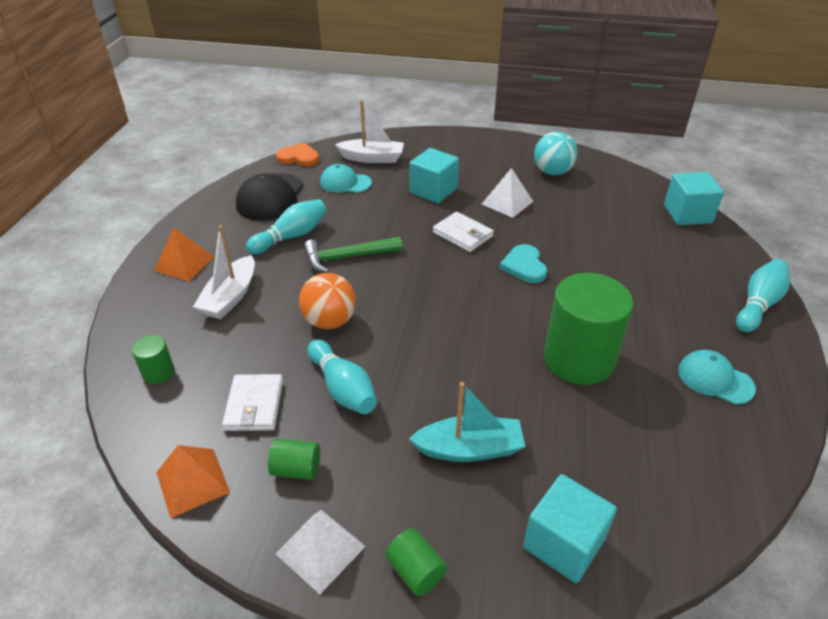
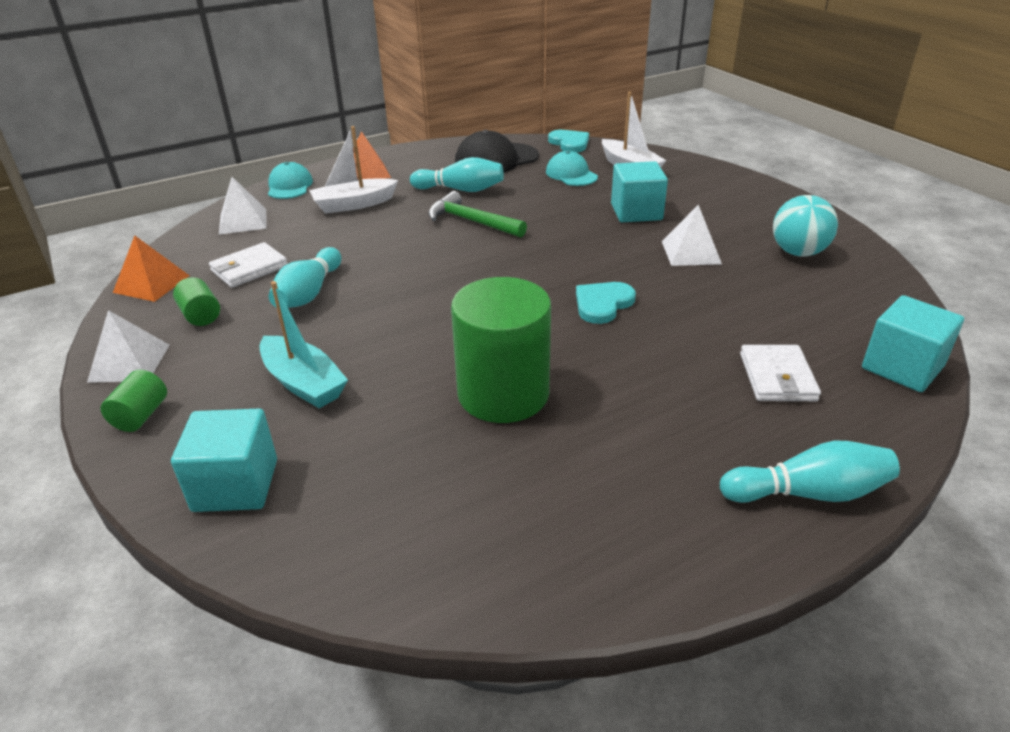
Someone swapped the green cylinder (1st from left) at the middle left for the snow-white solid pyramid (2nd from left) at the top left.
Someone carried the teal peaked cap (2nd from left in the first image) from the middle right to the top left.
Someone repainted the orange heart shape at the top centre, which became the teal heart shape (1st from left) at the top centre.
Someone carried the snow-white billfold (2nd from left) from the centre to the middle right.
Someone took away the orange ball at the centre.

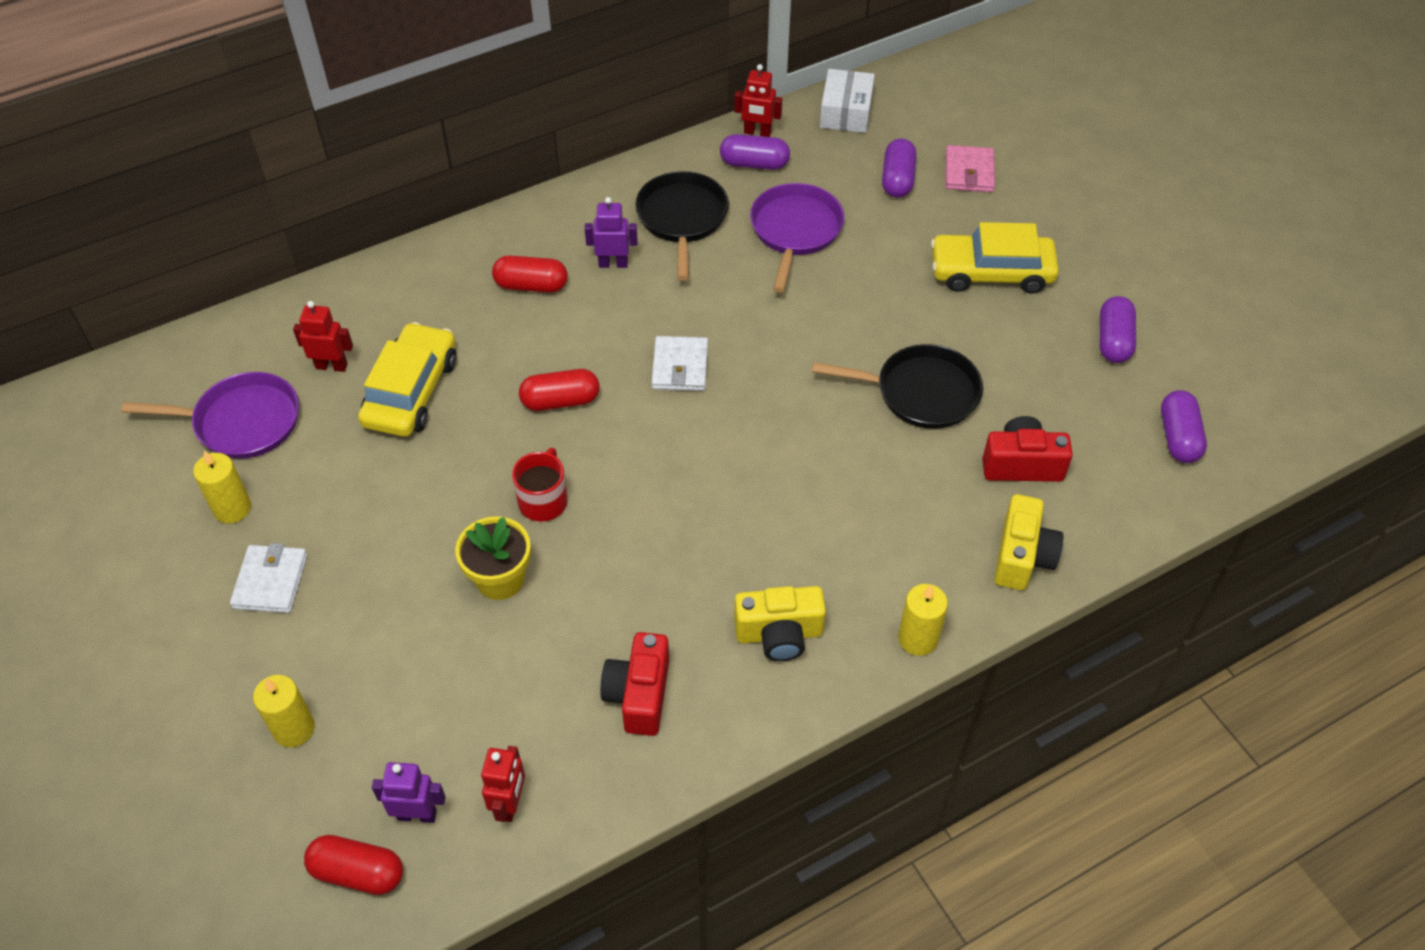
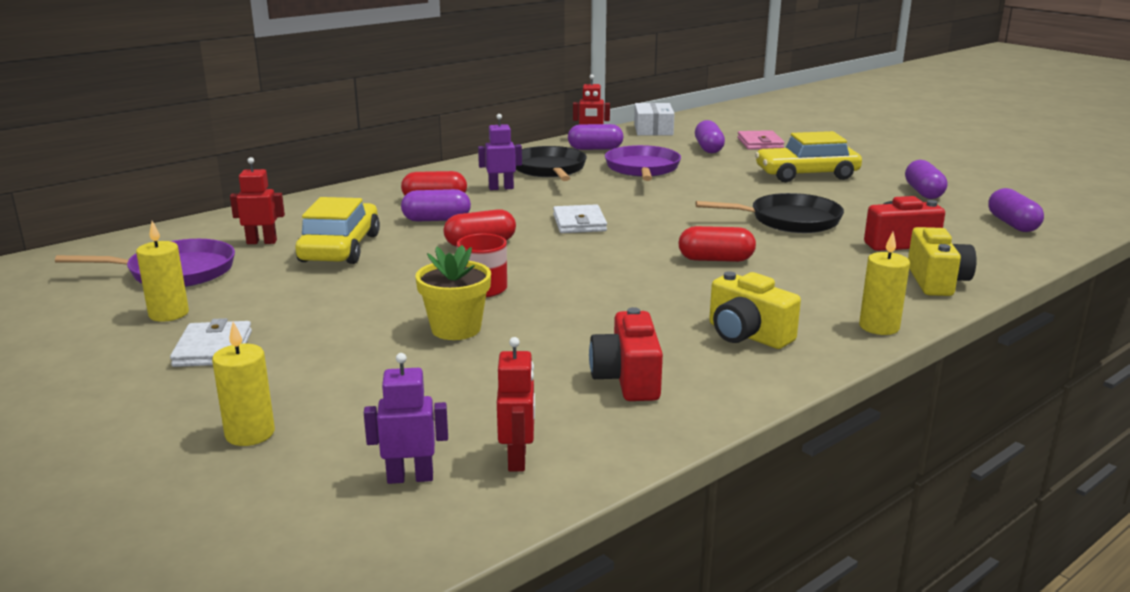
Someone put down the violet pill shape (1st from left) at the centre.
Someone carried the red pill shape (1st from left in the first image) from the bottom left to the centre.
Someone rotated the bright yellow photo camera (1st from left) at the centre by 60 degrees clockwise.

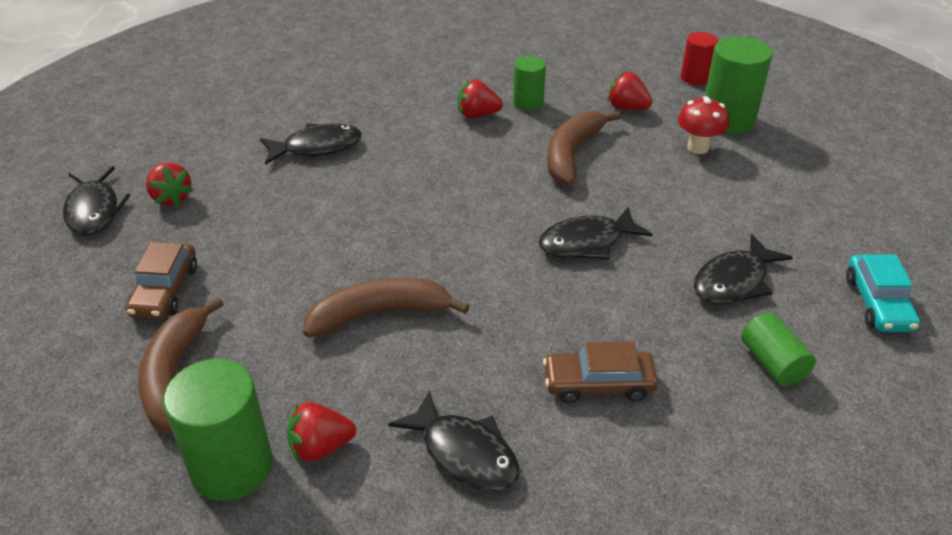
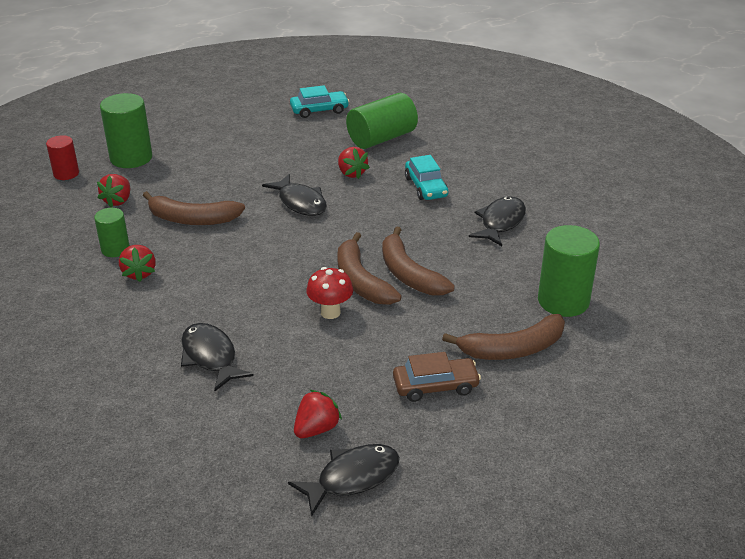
Someone carried the red toadstool from the top right to the centre.
Someone put down the brown toy banana (2nd from left) at the centre.
Someone carried the red strawberry (2nd from left in the first image) from the bottom centre to the top centre.
Someone scaled the green cylinder (4th from left in the first image) at the middle right by 1.70.
Someone repainted the brown toy car (2nd from left) at the bottom centre, which became the teal toy car (2nd from left) at the top centre.
Someone took away the jet-black toy fish (5th from left) at the middle right.

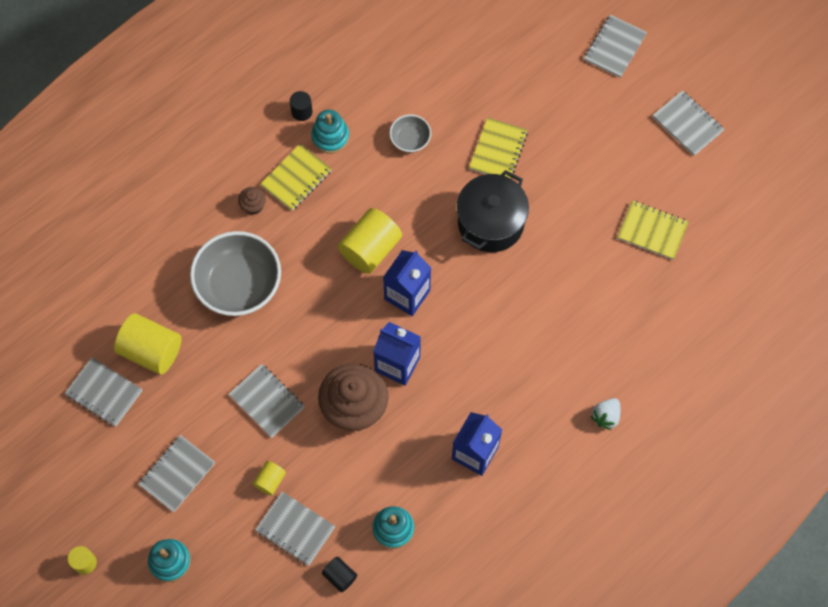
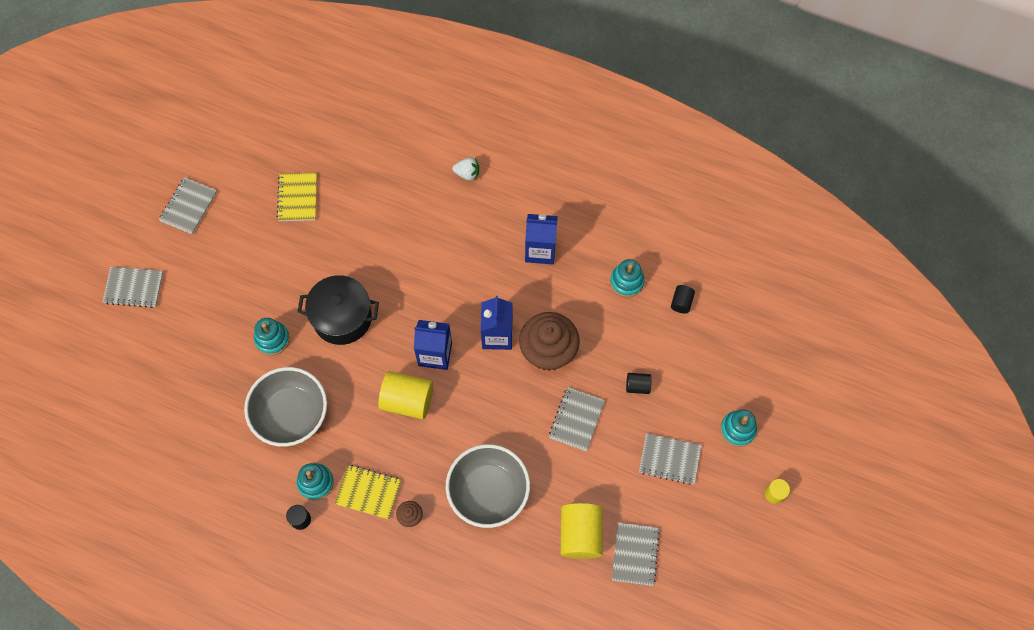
Someone scaled the gray serving bowl (2nd from left in the first image) at the top centre by 2.07.
Someone swapped the bright yellow notepad (2nd from left) at the top centre for the teal ring stacker (1st from left) at the middle left.
Someone repainted the bright yellow cylinder (3rd from left) at the bottom left, which became the jet-black cylinder (2nd from left) at the centre.
Someone took away the gray notepad (4th from left) at the bottom centre.

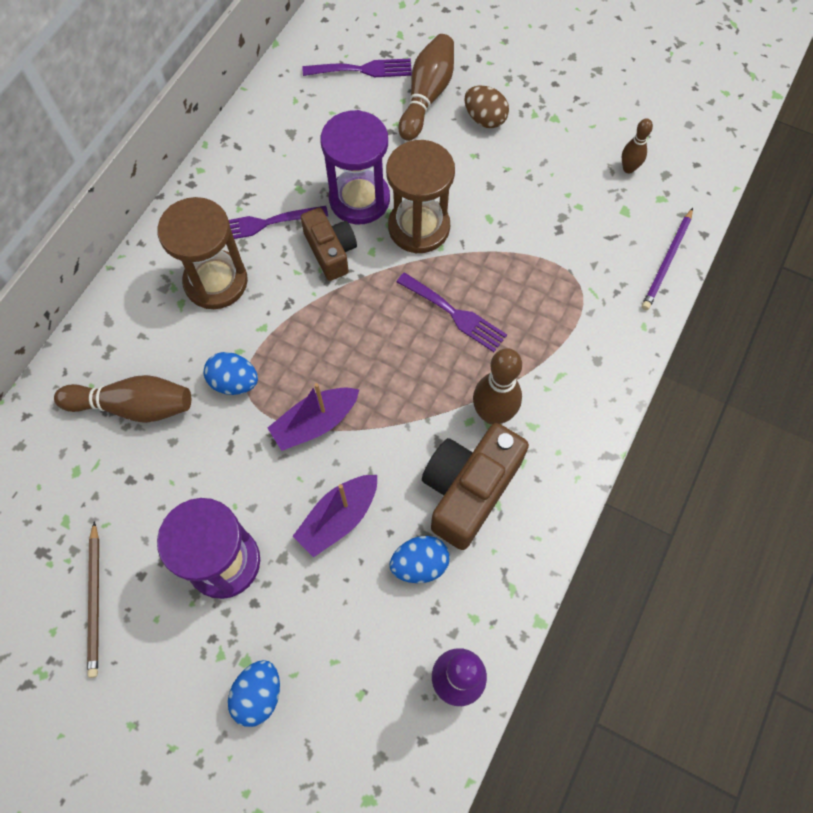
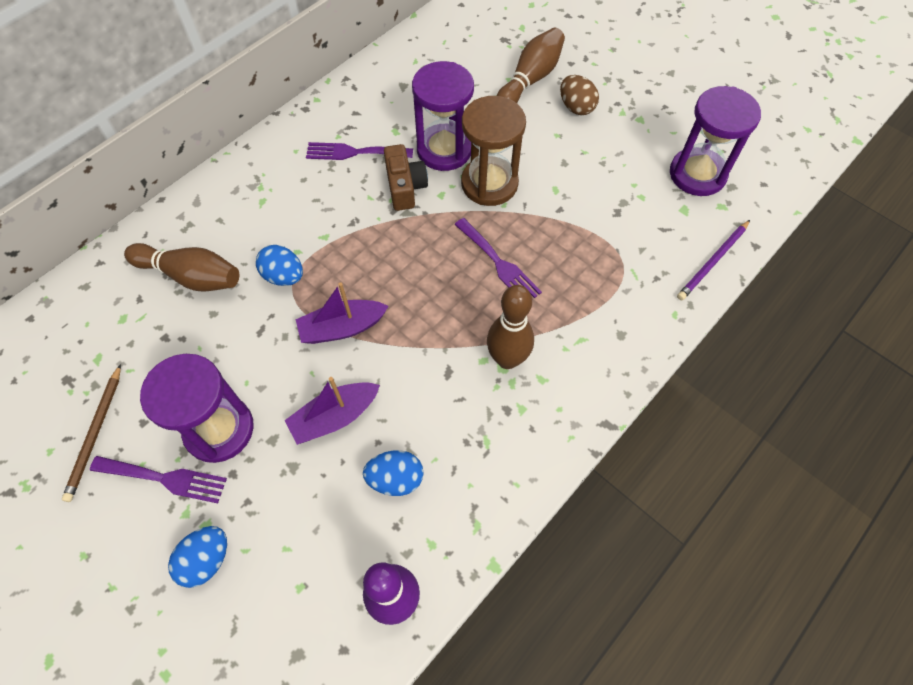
Someone carried the violet table fork (2nd from left in the first image) from the top centre to the bottom left.
Someone swapped the brown bowling pin (4th from left) at the top right for the violet sandglass (3rd from left) at the top right.
Someone took away the brown sandglass (1st from left) at the top left.
Someone took away the brown photo camera (2nd from left) at the centre.

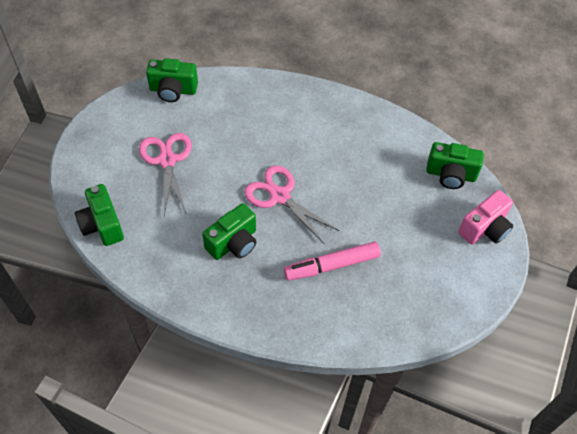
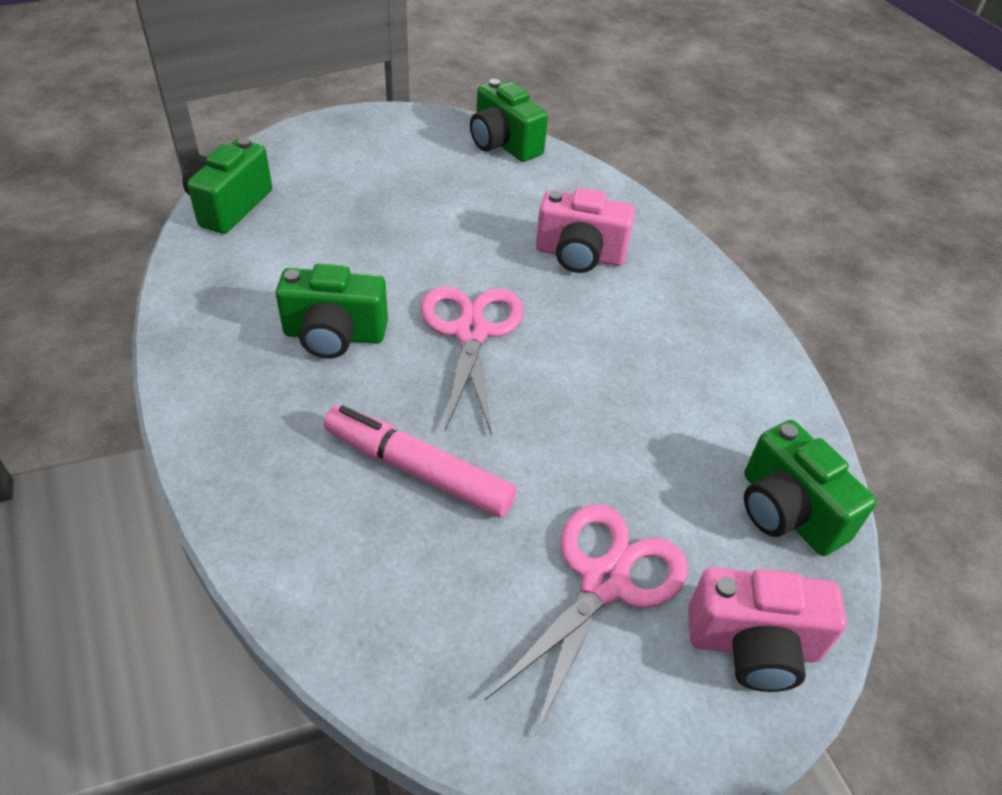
Someone carried the pink pair of scissors (1st from left in the first image) from the middle left to the bottom centre.
Someone put down the pink photo camera (1st from left) at the top centre.

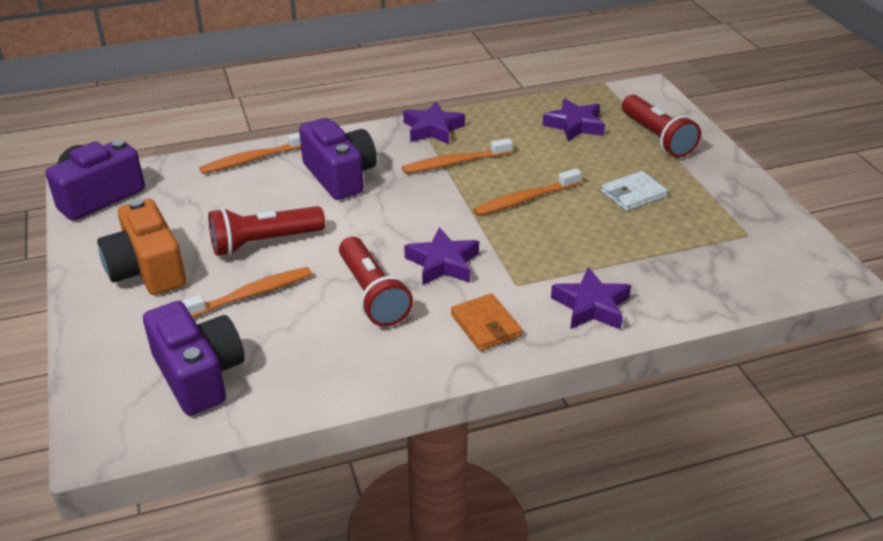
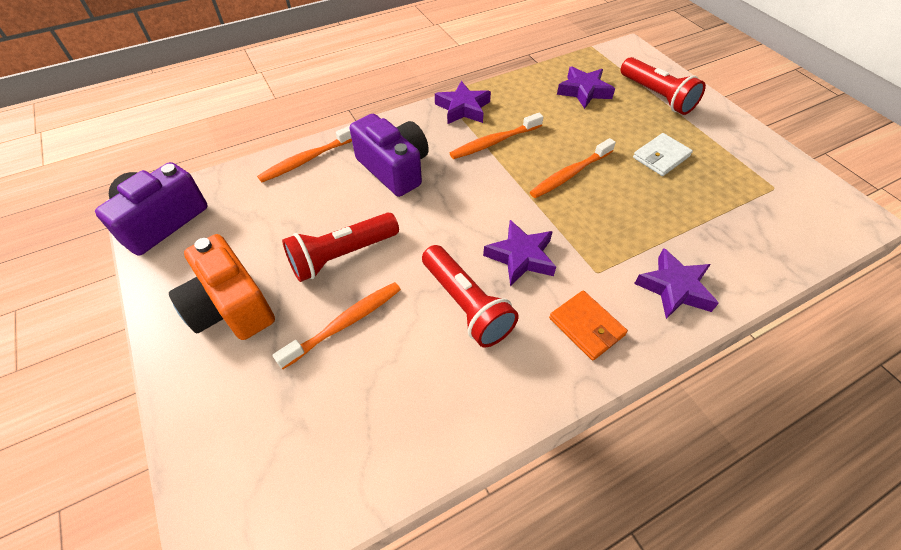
Someone took away the violet photo camera (2nd from left) at the middle left.

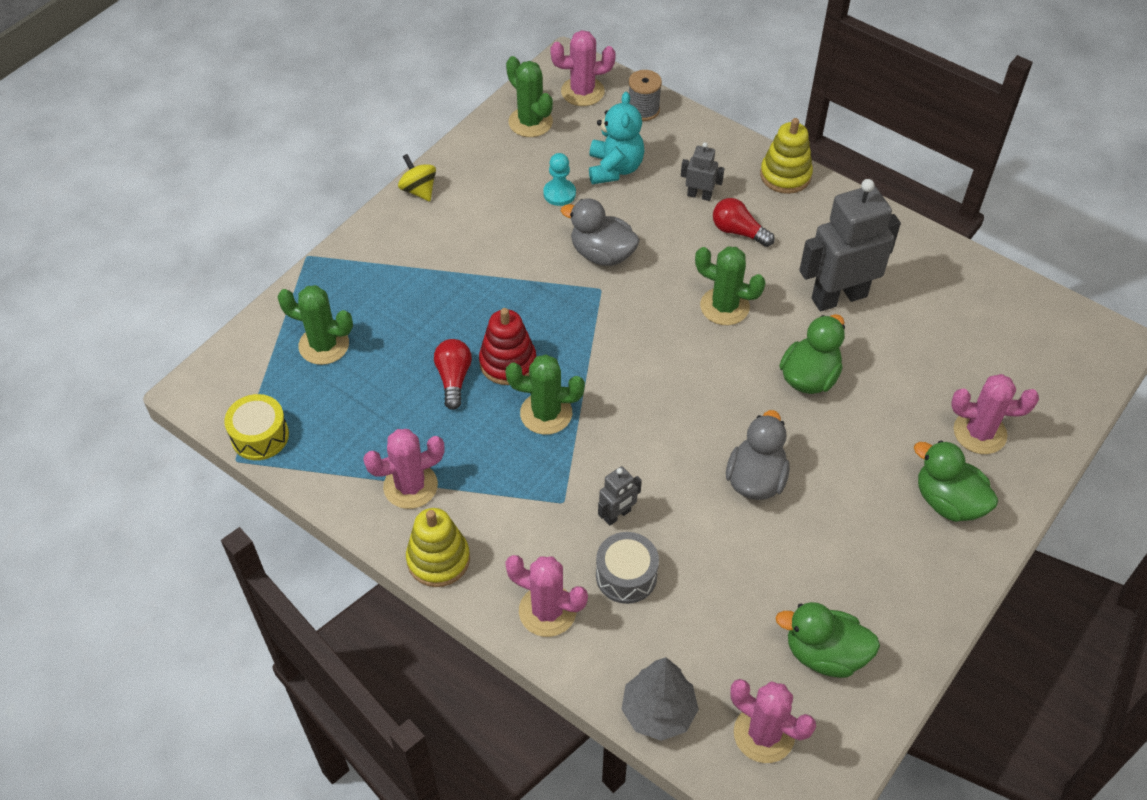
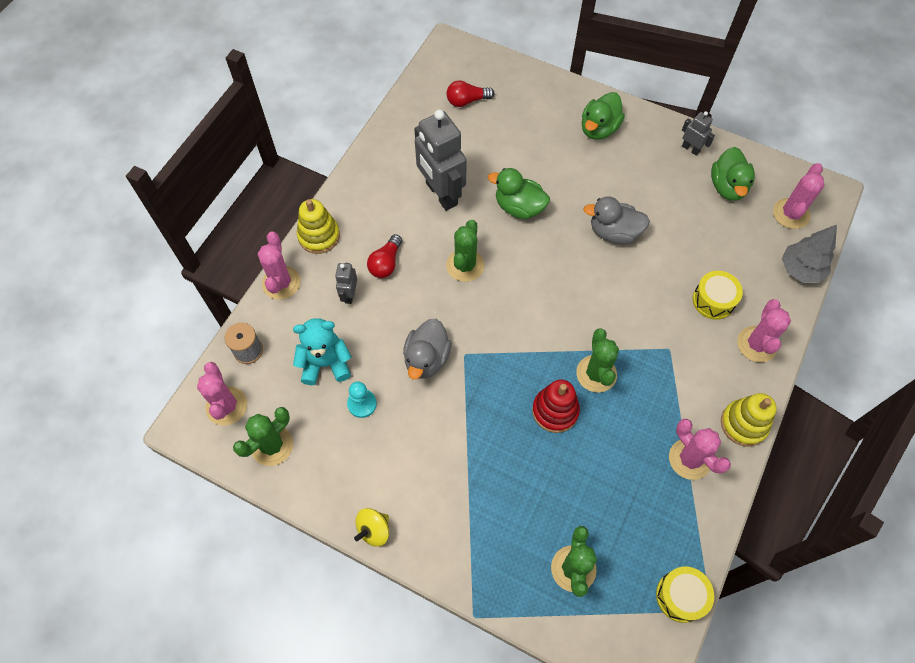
Someone carried the pink cactus (5th from left in the first image) from the middle right to the middle left.
Someone carried the red light bulb (1st from left in the first image) from the centre to the top centre.
Someone carried the gray robot figure (1st from left in the first image) from the centre to the top right.
Someone repainted the gray toy drum at the bottom centre, which became the bright yellow toy drum (2nd from left) at the middle right.

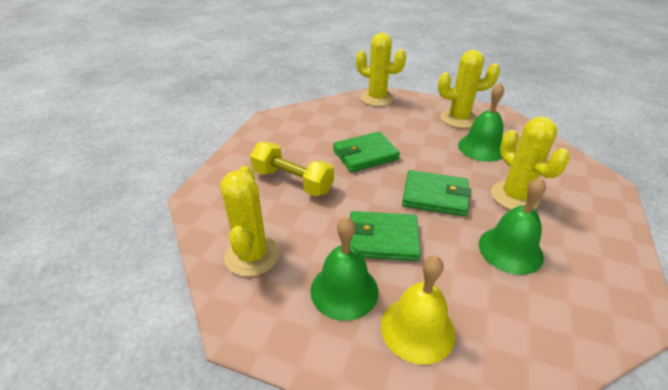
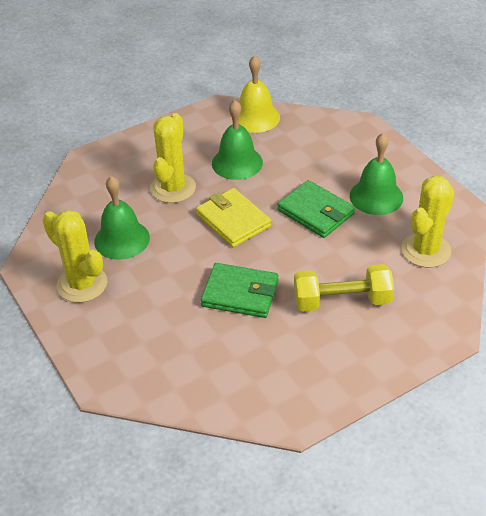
Someone repainted the green billfold (3rd from left) at the centre, which became the bright yellow billfold at the centre.
Someone carried the bright yellow bell from the bottom centre to the top centre.
Someone rotated the bright yellow free weight at the centre by 75 degrees counterclockwise.
Someone took away the bright yellow cactus (2nd from left) at the top centre.

